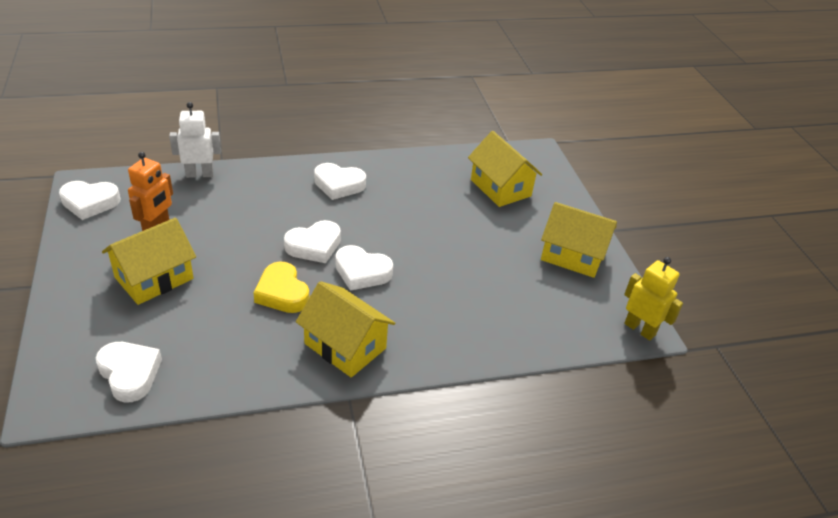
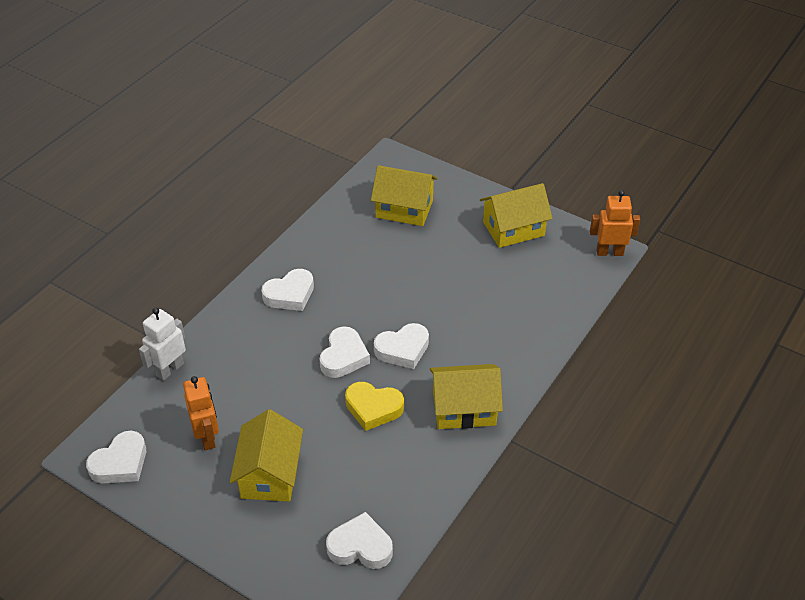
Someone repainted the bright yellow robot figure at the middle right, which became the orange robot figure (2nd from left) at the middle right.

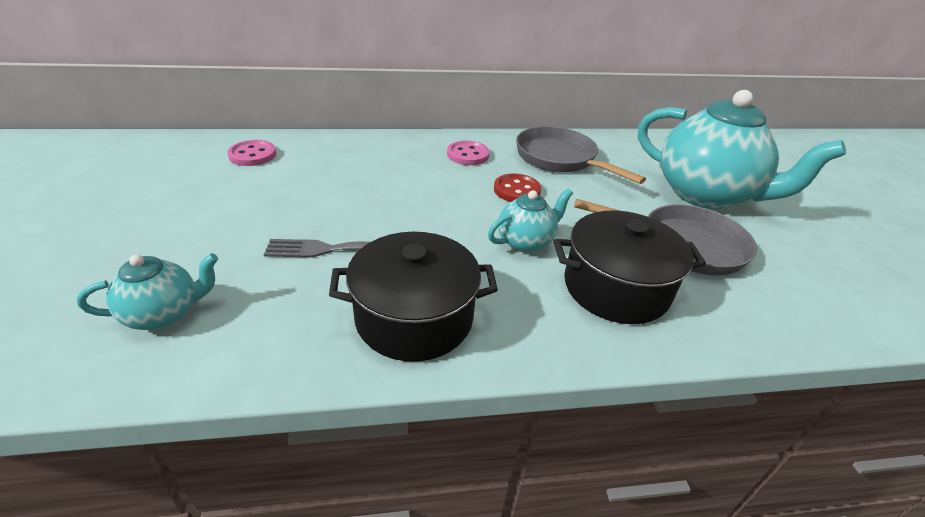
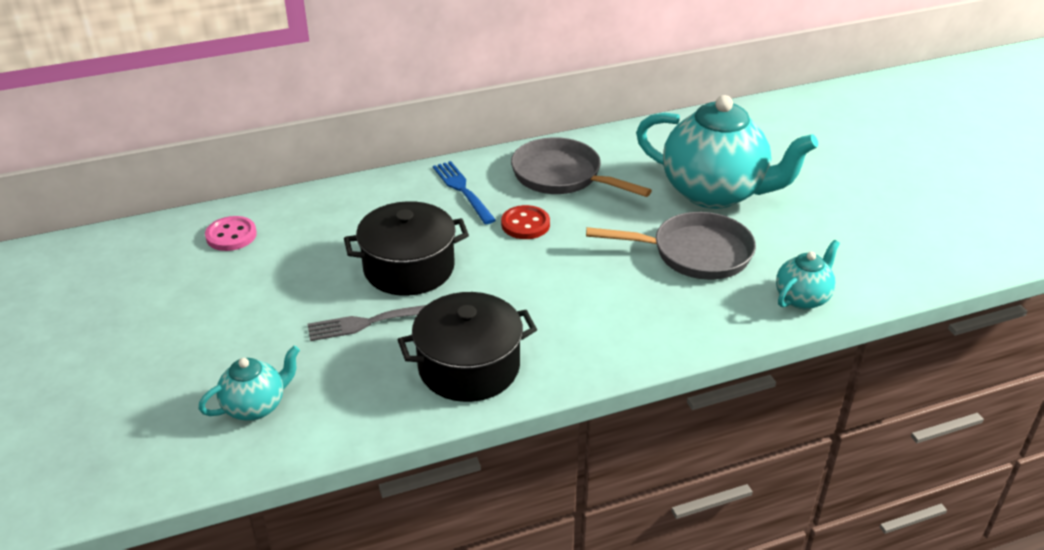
Someone carried the jet-black cooking pot (2nd from left in the first image) from the middle right to the centre.
Someone swapped the pink button (2nd from left) at the top centre for the blue table fork at the centre.
Someone carried the teal teapot (2nd from left in the first image) from the centre to the middle right.

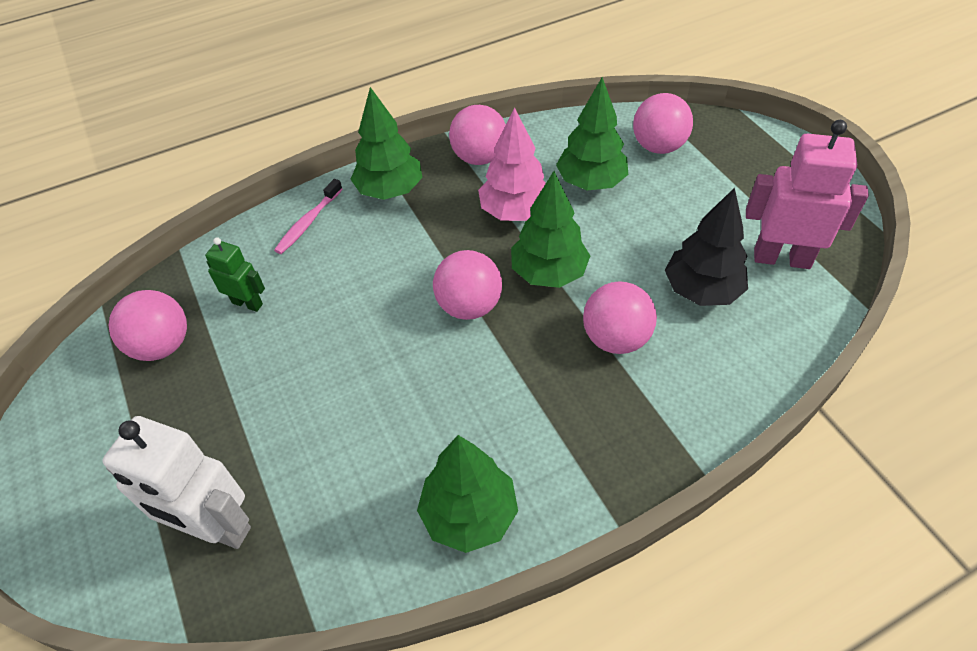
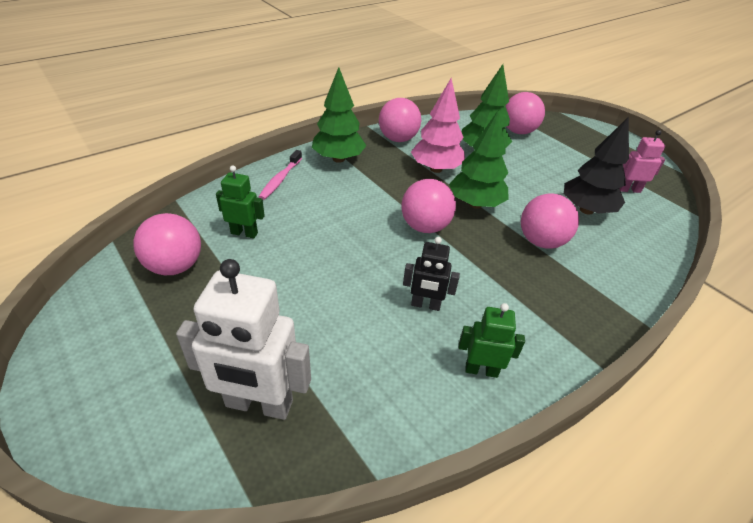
Someone put down the jet-black robot figure at the centre.
Someone swapped the green toy tree (2nd from left) at the bottom centre for the green robot figure (2nd from left) at the centre.
Someone scaled the pink robot figure at the top right by 0.55.

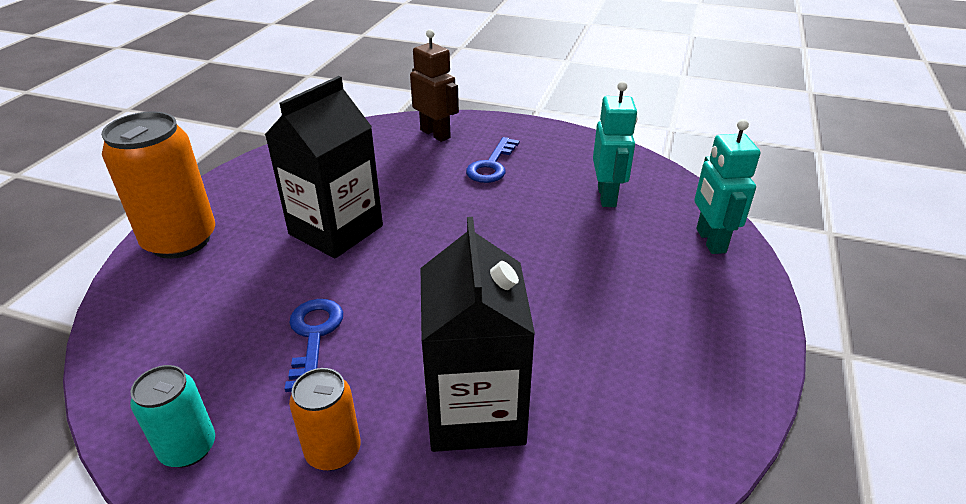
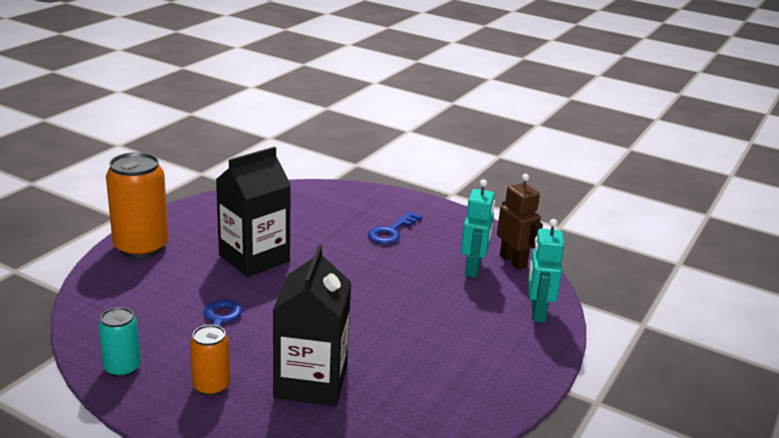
Someone carried the brown robot figure from the top centre to the middle right.

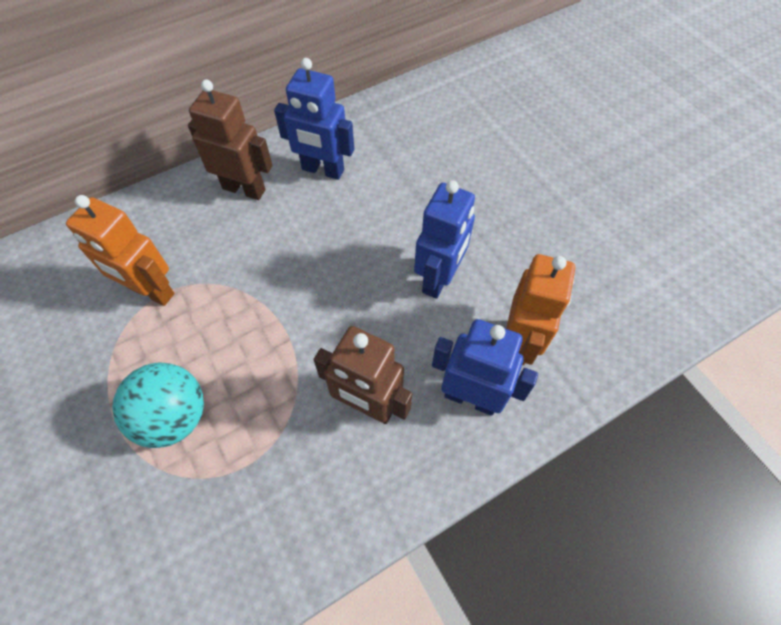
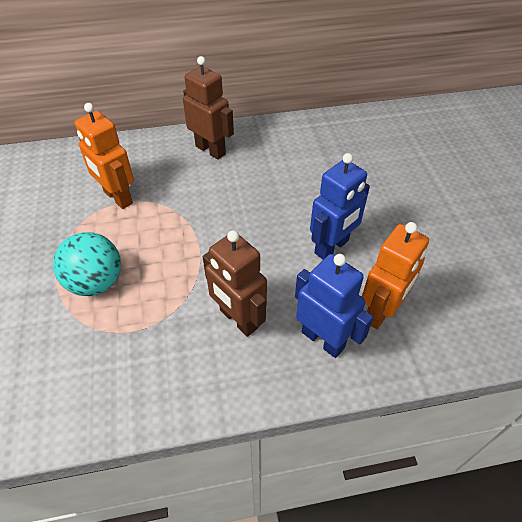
Someone took away the blue robot figure (1st from left) at the top centre.

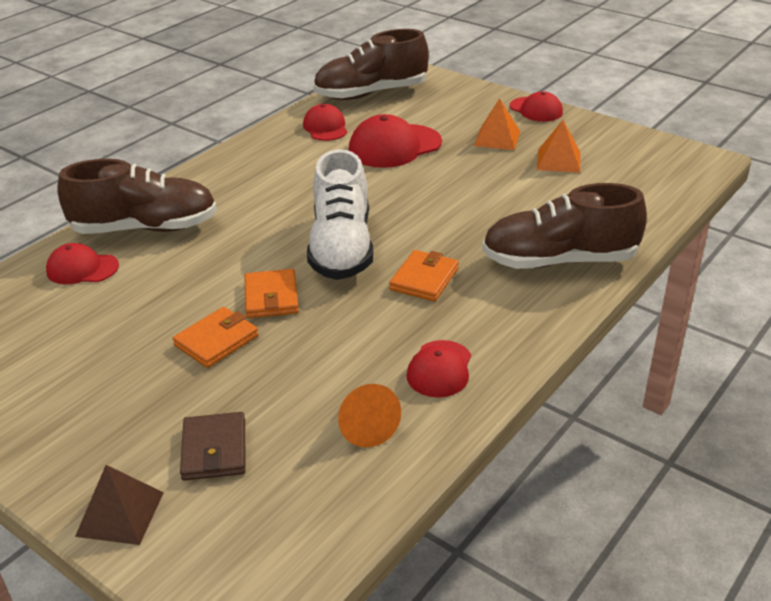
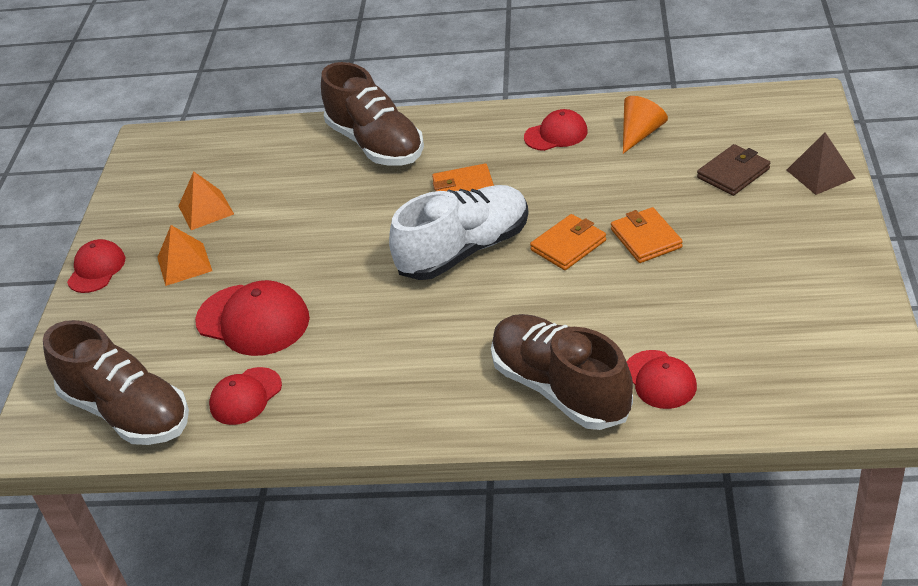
Someone rotated the orange billfold (1st from left in the first image) at the middle left by 60 degrees clockwise.

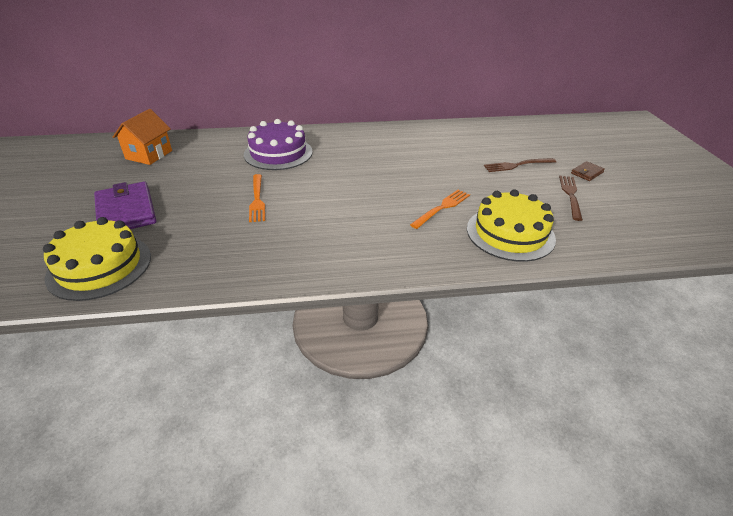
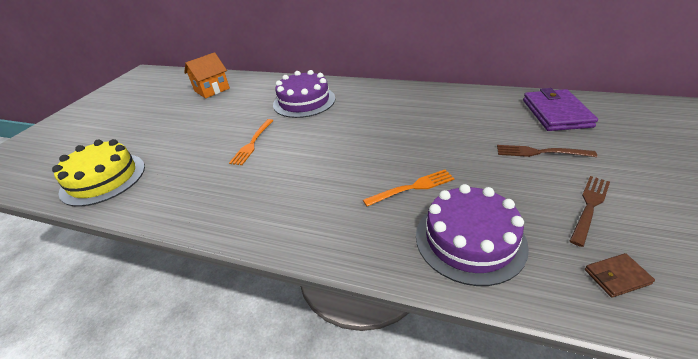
Someone repainted the bright yellow gateau (2nd from left) at the middle right, which became the violet gateau (2nd from left) at the middle right.
Someone carried the violet billfold from the middle left to the top right.
Someone carried the brown billfold from the top right to the bottom right.

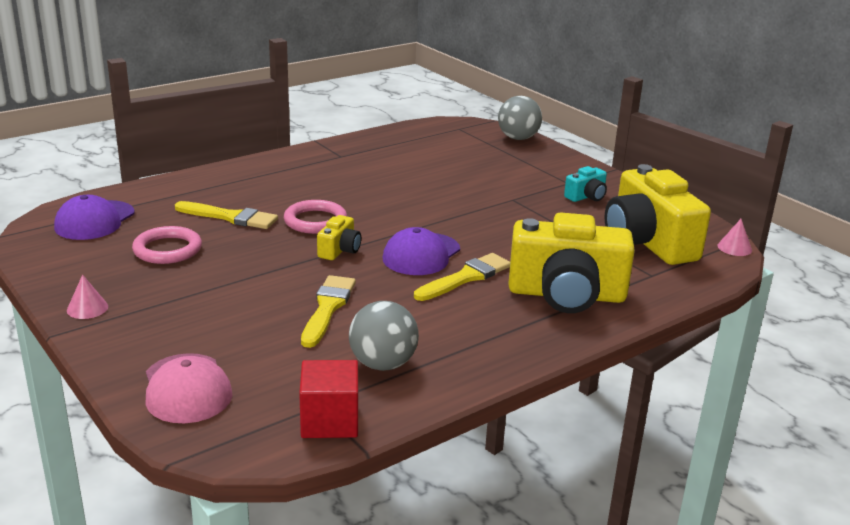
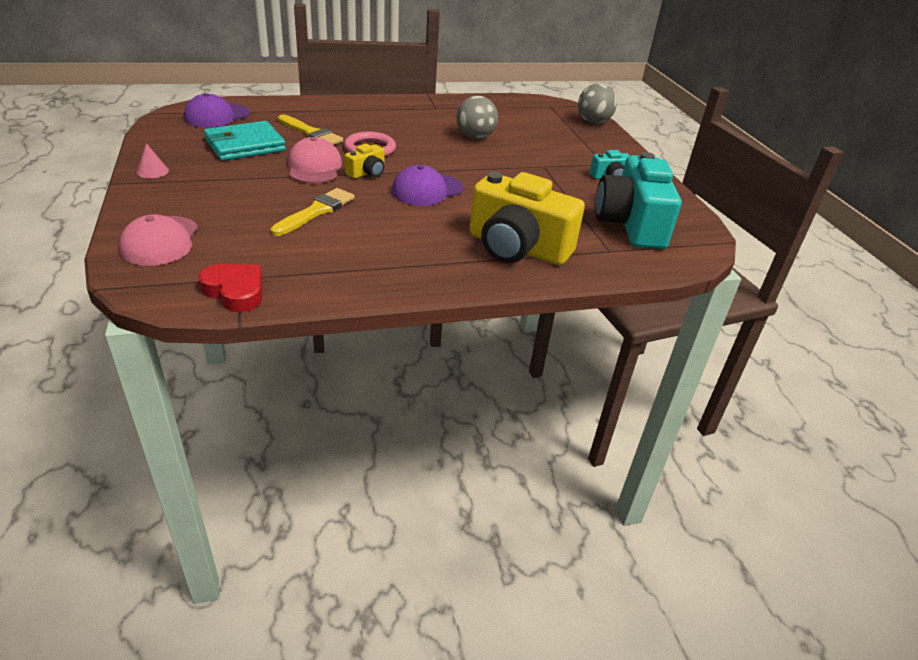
Someone swapped the red cube at the bottom centre for the red heart shape at the middle left.
Someone swapped the pink ring (1st from left) at the middle left for the teal billfold at the top left.
Someone put down the pink peaked cap (2nd from left) at the top centre.
Someone carried the gray ball (1st from left) from the centre to the top centre.
Someone repainted the bright yellow photo camera (3rd from left) at the middle right, which became the teal photo camera (2nd from left) at the top right.
Someone took away the bright yellow paintbrush (3rd from left) at the centre.
Someone took away the pink solid cone (2nd from left) at the middle right.

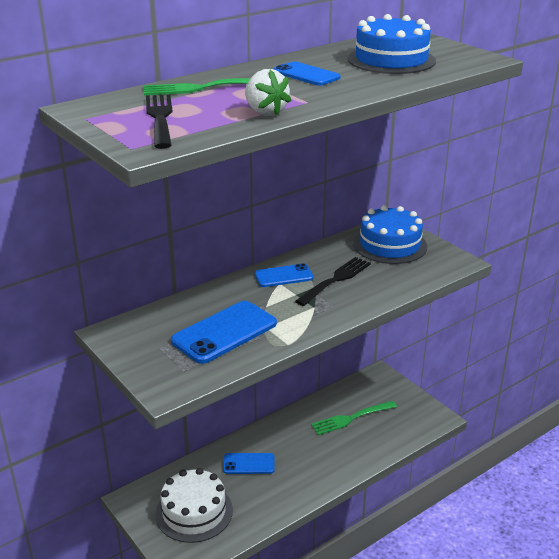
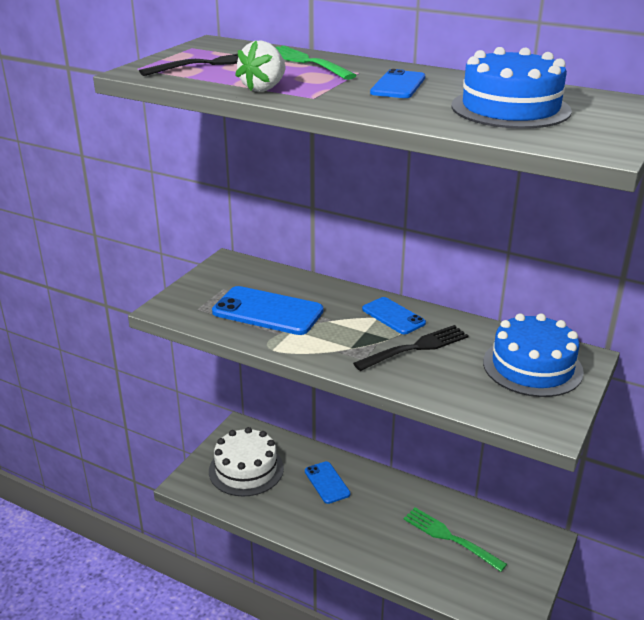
Someone rotated the jet-black table fork (2nd from left) at the centre by 45 degrees counterclockwise.

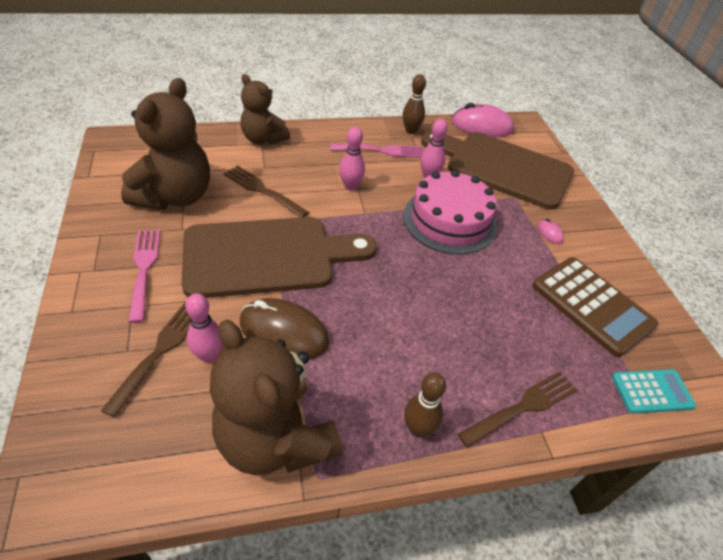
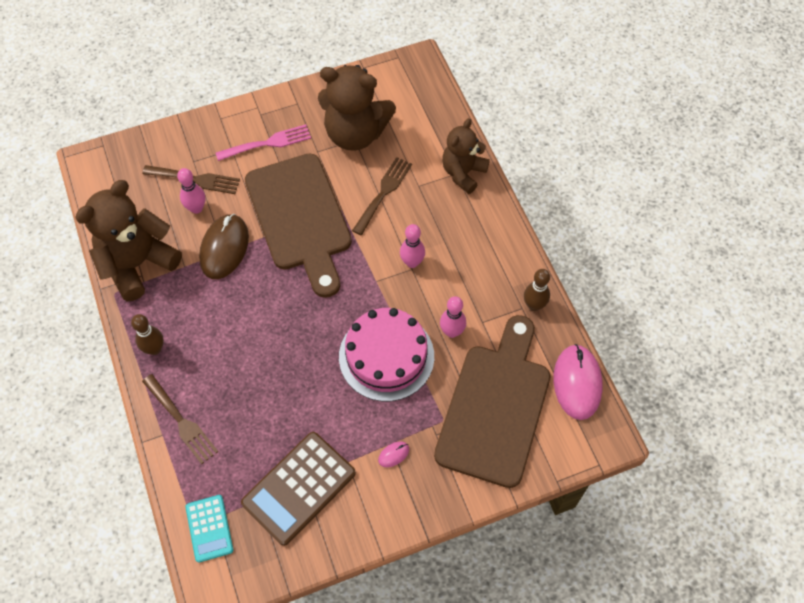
Someone took away the pink table fork (2nd from left) at the top centre.

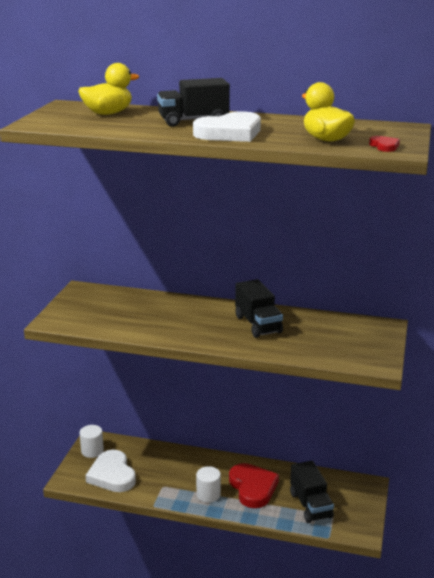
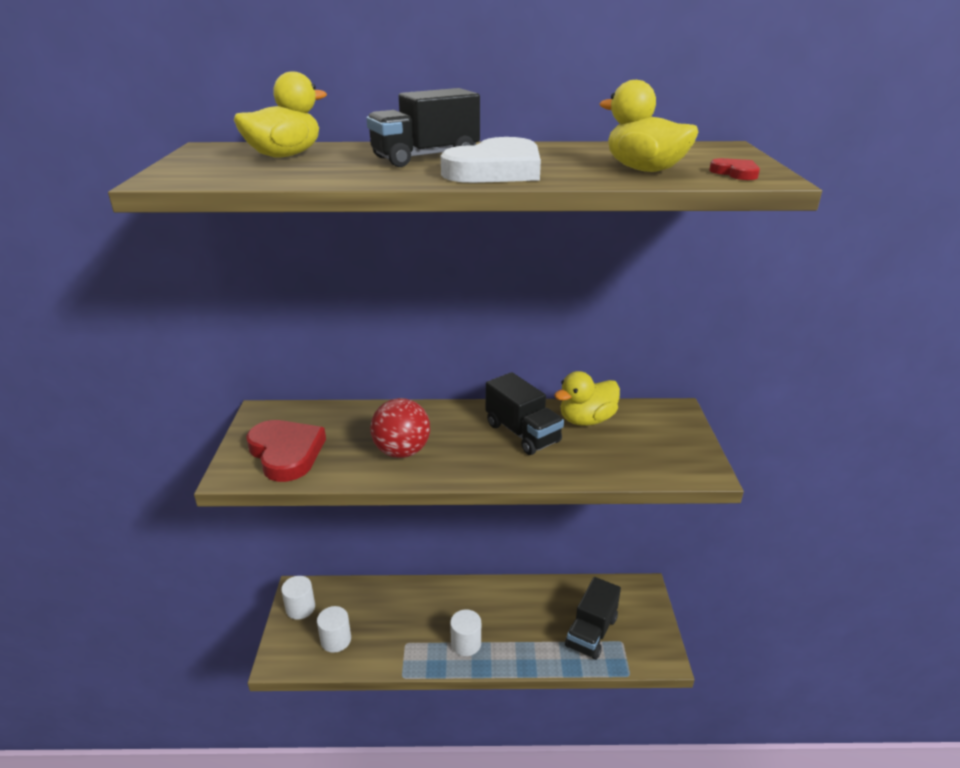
Someone carried the red heart shape (1st from left) from the bottom centre to the middle left.
Someone swapped the snow-white heart shape (1st from left) at the bottom left for the snow-white cylinder (2nd from left) at the bottom centre.
Someone put down the red ball at the centre.
Someone put down the bright yellow rubber duck (2nd from left) at the centre.
Someone rotated the jet-black toy truck (3rd from left) at the bottom right by 60 degrees clockwise.

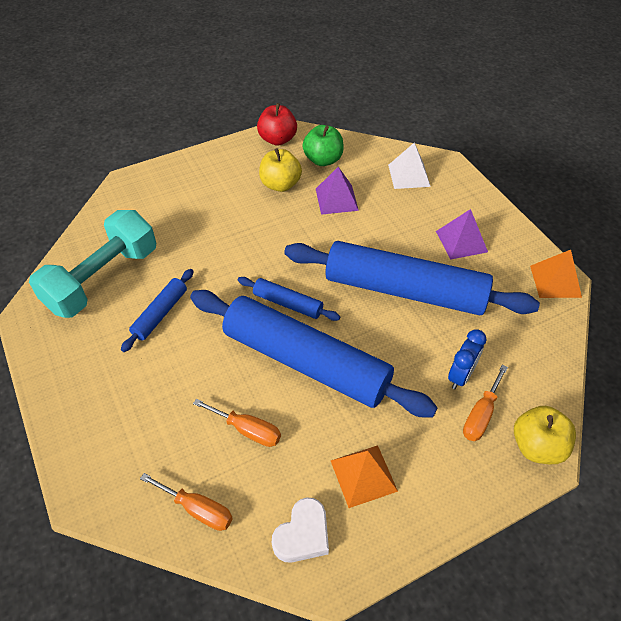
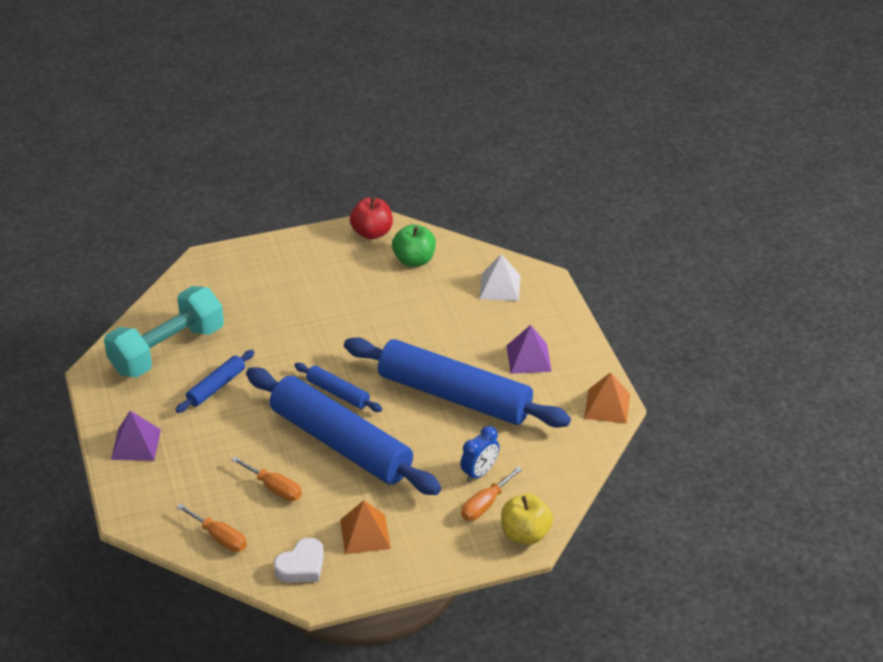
Someone carried the violet solid pyramid (1st from left) from the top centre to the middle left.
Someone took away the bright yellow apple fruit (1st from left) at the top centre.

